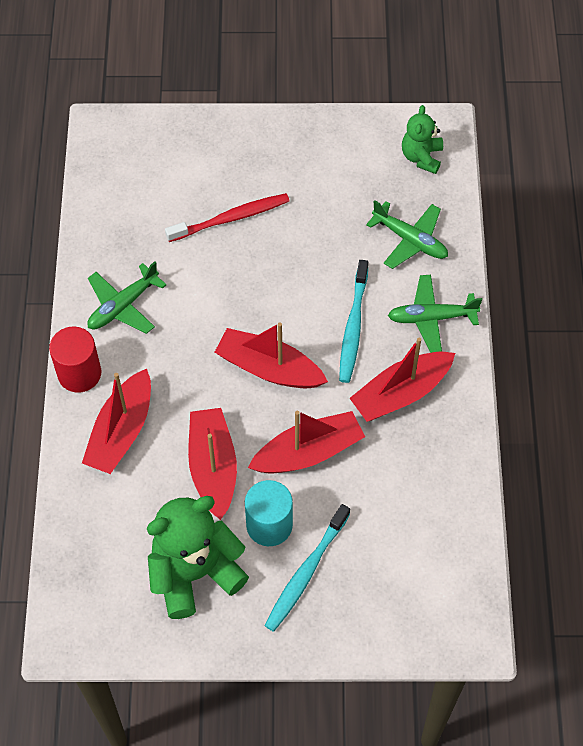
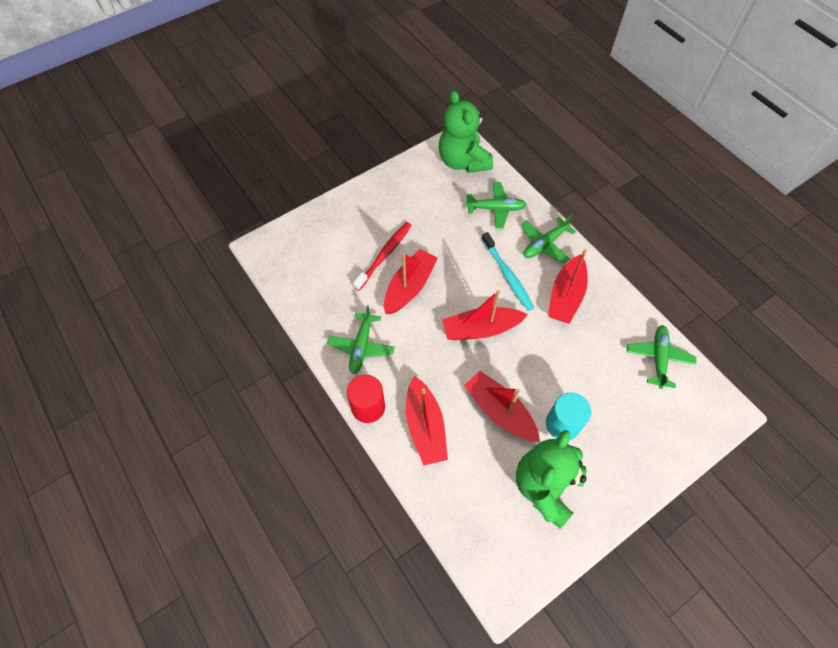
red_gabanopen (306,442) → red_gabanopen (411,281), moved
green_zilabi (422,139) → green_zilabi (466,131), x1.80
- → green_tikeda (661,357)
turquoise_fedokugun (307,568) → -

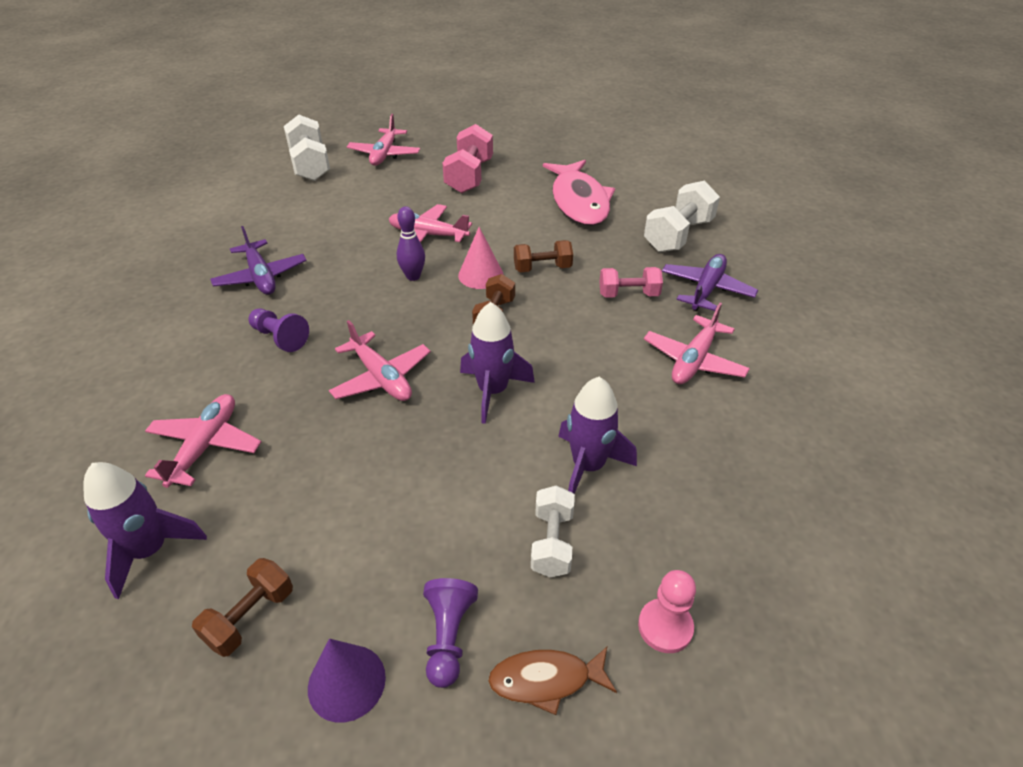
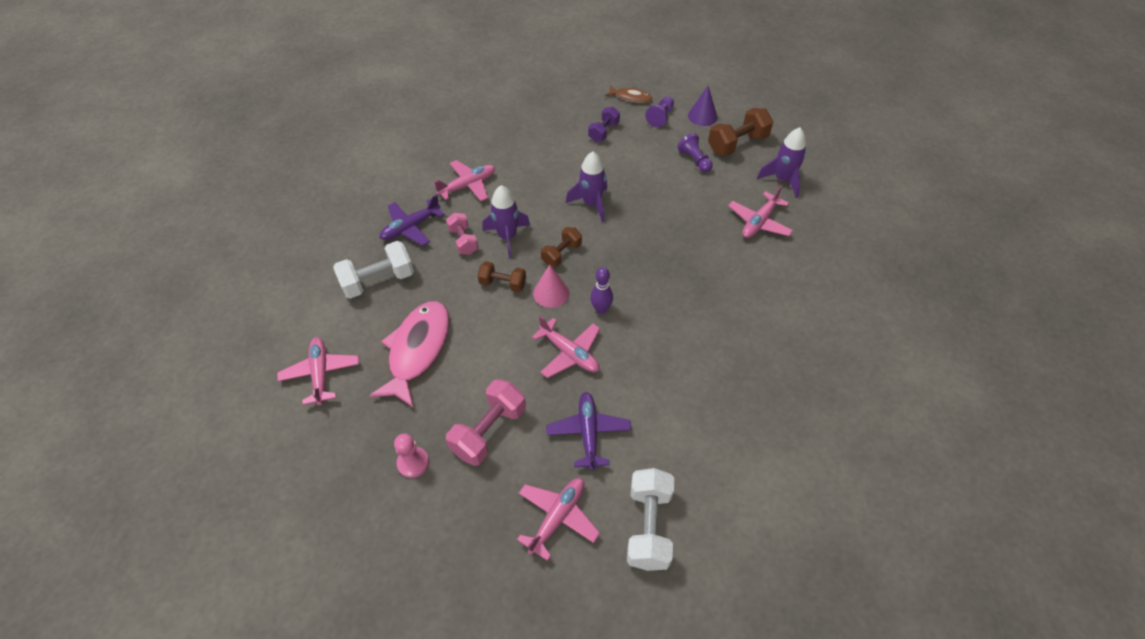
pink_tikeda (380,360) → pink_tikeda (318,371), moved
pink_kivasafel (667,611) → pink_kivasafel (411,455), moved
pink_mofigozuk (631,282) → pink_mofigozuk (462,234), 45 degrees clockwise
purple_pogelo (597,435) → purple_pogelo (506,221), moved
purple_tikeda (258,260) → purple_tikeda (588,431), moved
white_mofigozuk (553,531) → purple_mofigozuk (604,124)
purple_kivasafel (279,330) → purple_kivasafel (695,153), moved
brown_mofigozuk (242,607) → brown_mofigozuk (740,132), x1.59

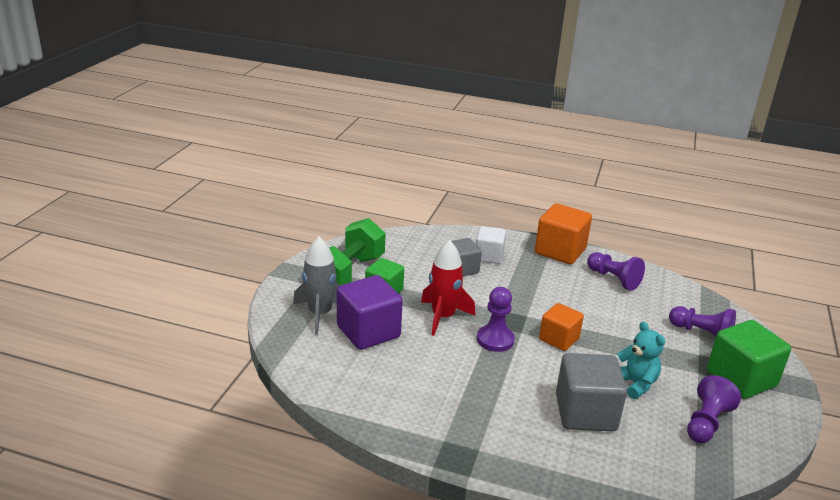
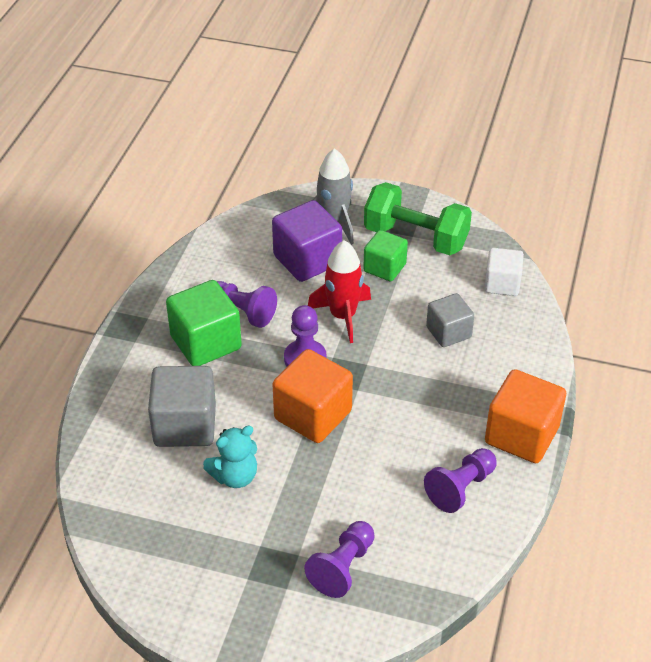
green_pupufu (749,359) → green_pupufu (204,323), moved
purple_kivasafel (714,409) → purple_kivasafel (247,304), moved
orange_pupufu (561,327) → orange_pupufu (313,396), x1.57
white_pupufu (491,245) → white_pupufu (504,272), moved

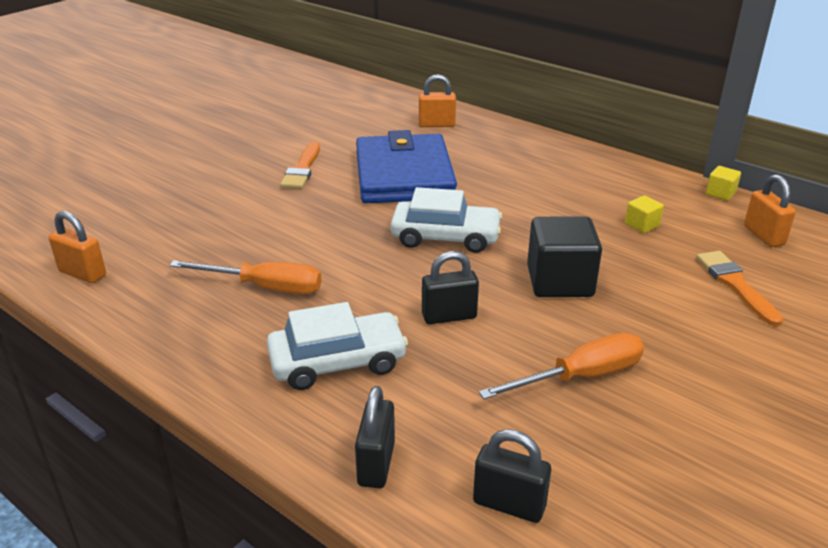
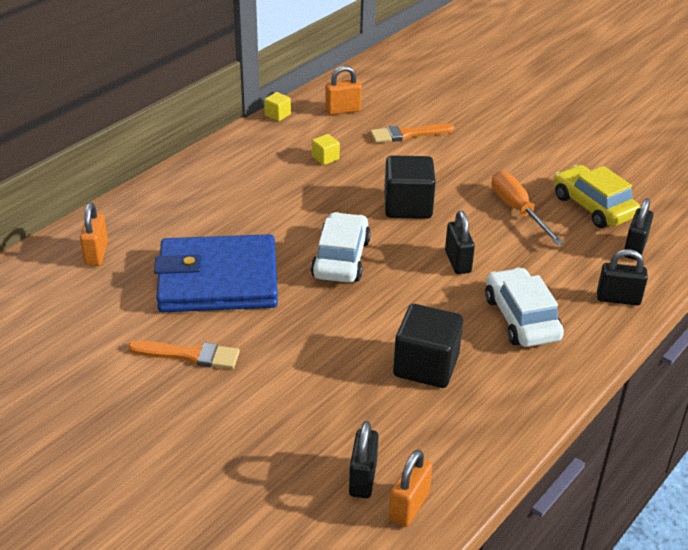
- → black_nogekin (364,459)
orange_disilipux (246,277) → black_pupufu (428,346)
- → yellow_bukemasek (597,196)

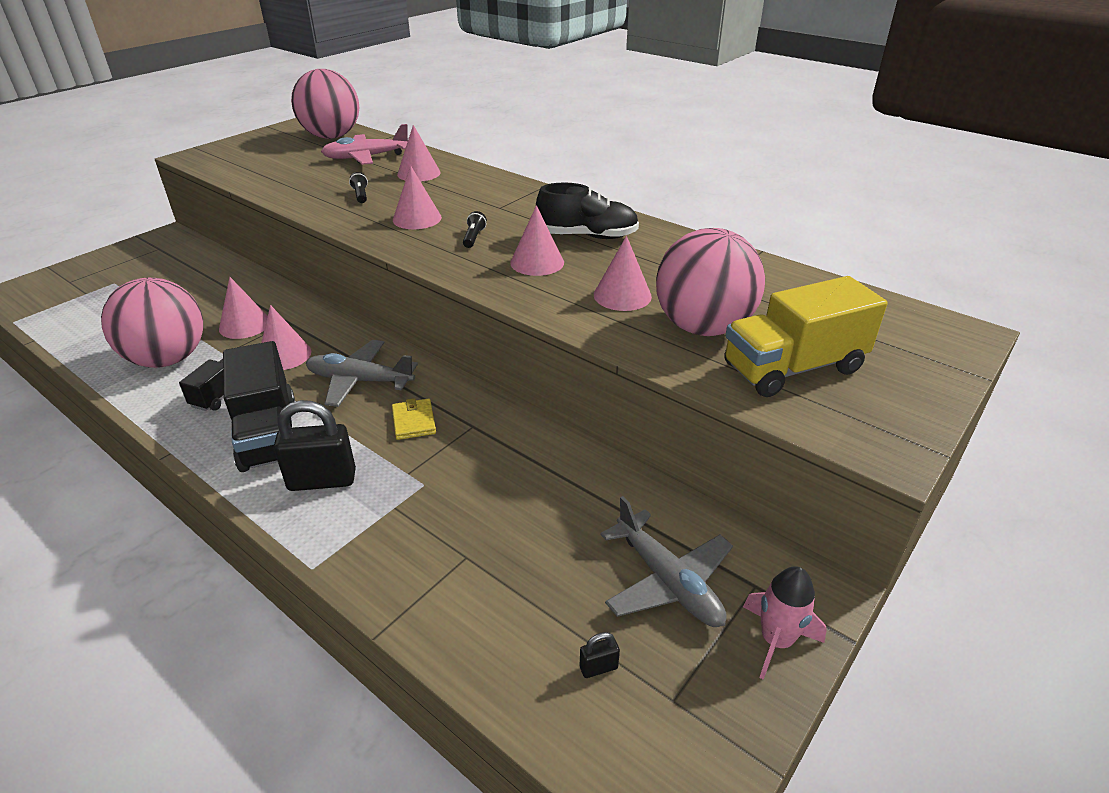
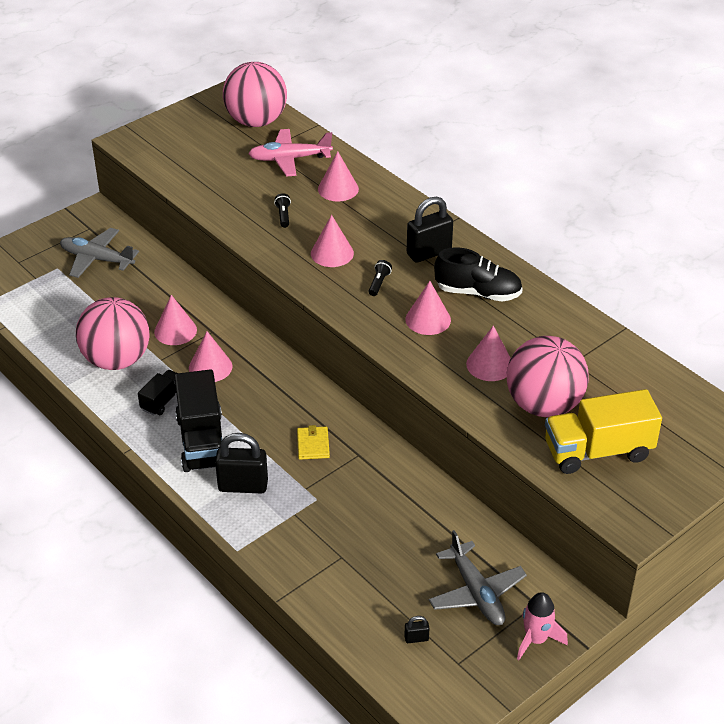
grey_tikeda (362,373) → grey_tikeda (99,253), moved
- → black_nogekin (430,230)

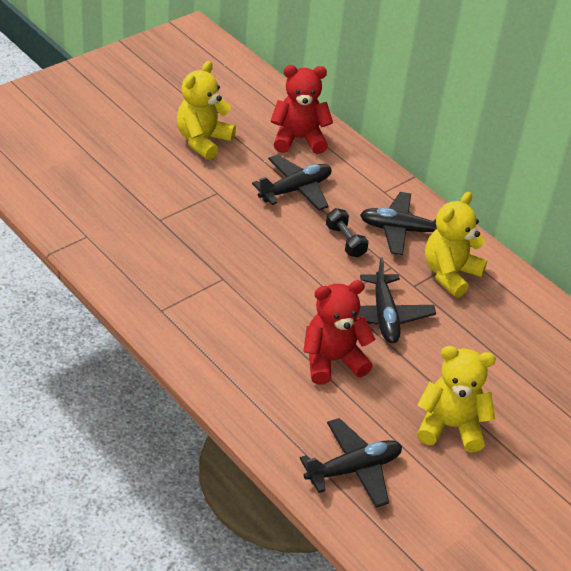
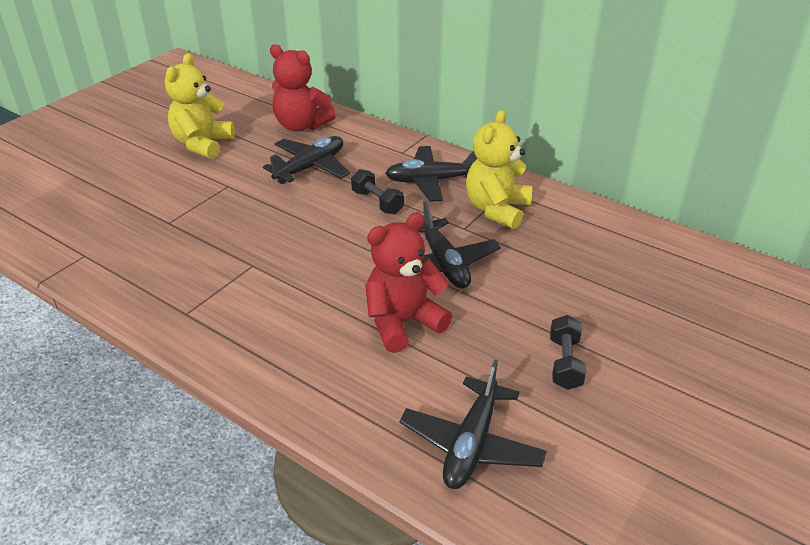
red_zilabi (301,109) → red_zilabi (303,88), 135 degrees counterclockwise
black_tikeda (351,463) → black_tikeda (473,424), 150 degrees clockwise
yellow_zilabi (456,399) → black_mofigozuk (568,352)

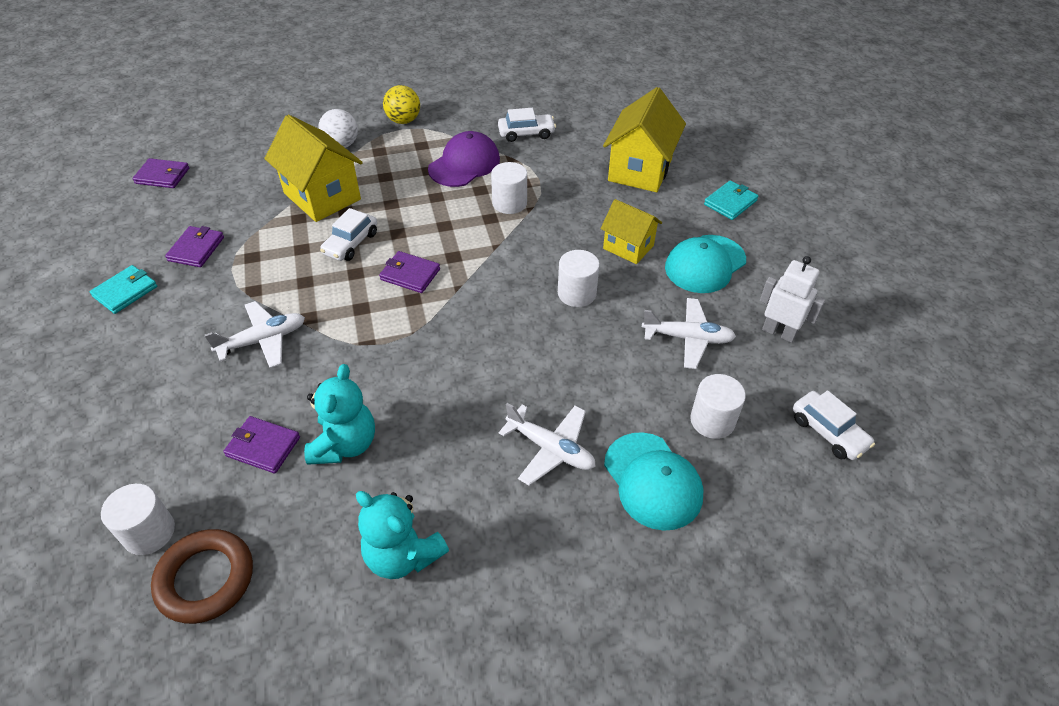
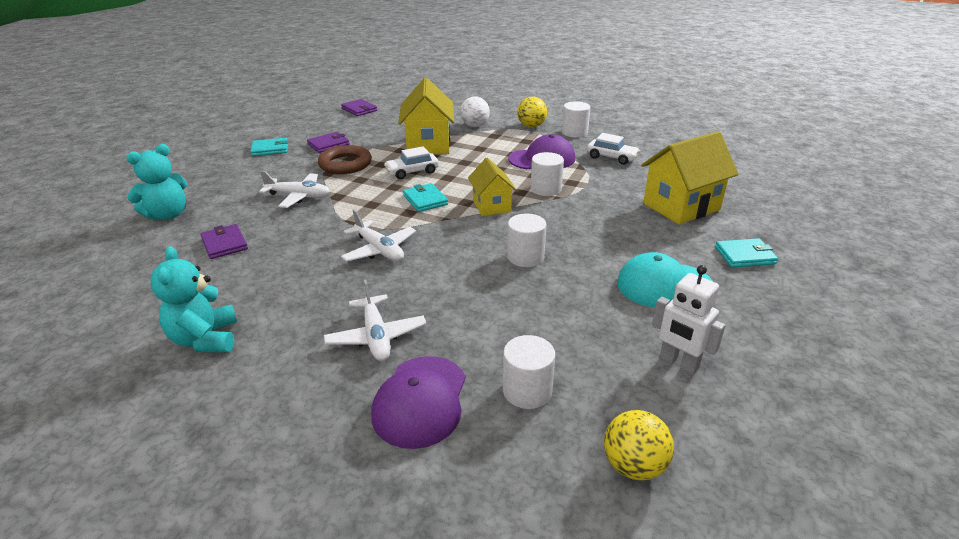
turquoise_zilabi (339,414) → turquoise_zilabi (156,182), moved
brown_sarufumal (202,576) → brown_sarufumal (345,159), moved
white_tikeda (689,333) → white_tikeda (378,236), moved
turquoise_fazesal (654,481) → purple_fazesal (418,402)
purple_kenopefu (409,272) → turquoise_kenopefu (425,197)
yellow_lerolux (631,231) → yellow_lerolux (492,187), moved
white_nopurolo (138,519) → white_nopurolo (576,119), moved
white_bukemasek (834,425) → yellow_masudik (639,445)
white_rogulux (792,299) → white_rogulux (689,320), 150 degrees clockwise

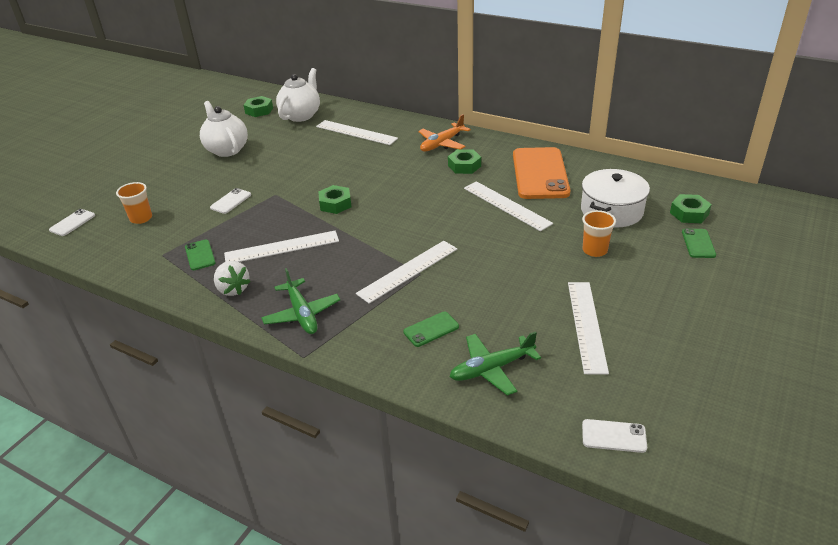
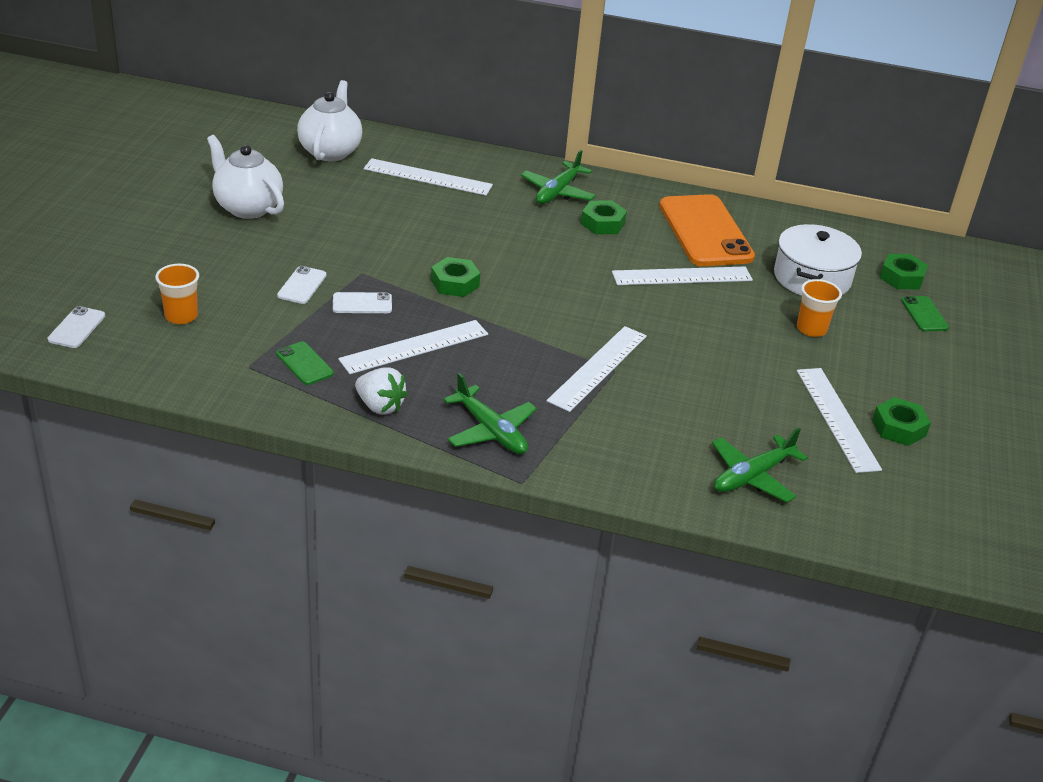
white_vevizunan (614,436) → white_vevizunan (362,302), moved
orange_tikeda (444,133) → green_tikeda (558,177)
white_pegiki (508,206) → white_pegiki (682,276), 45 degrees counterclockwise
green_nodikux (258,106) → green_nodikux (901,421), moved
green_vevizunan (431,329) → -

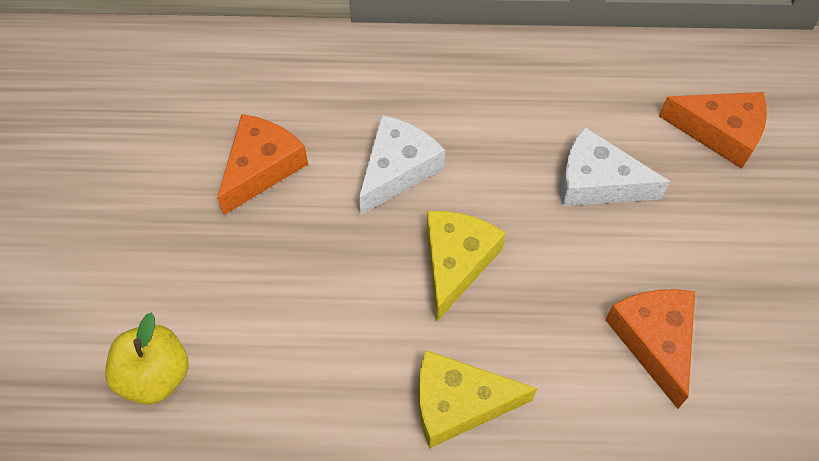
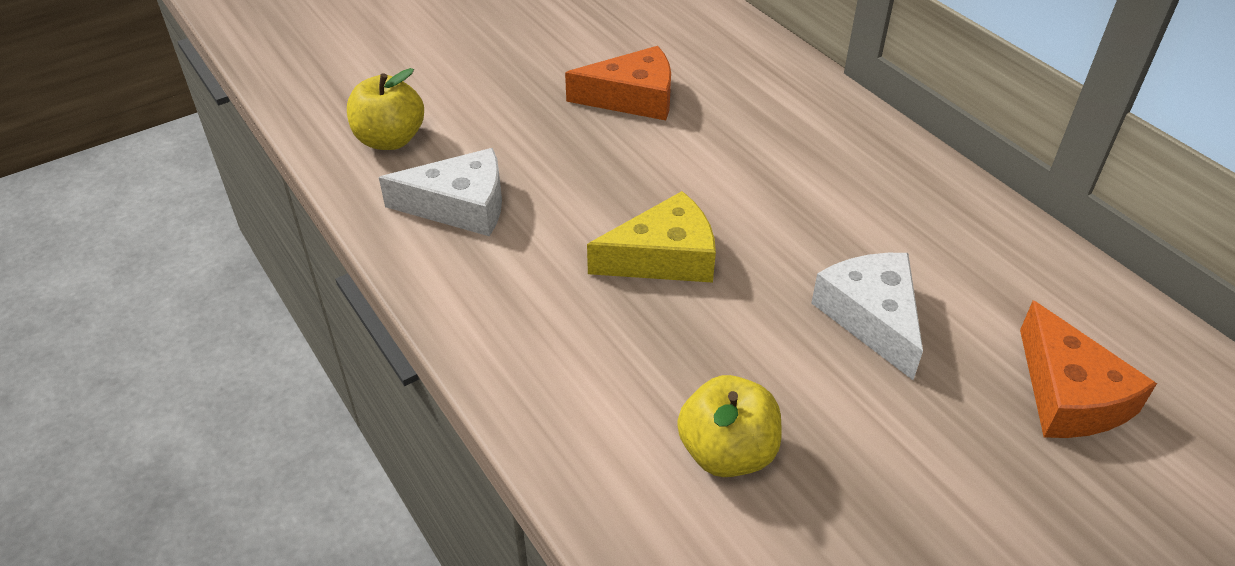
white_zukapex (402,165) → white_zukapex (440,192), moved
orange_zukapex (650,349) → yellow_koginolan (729,426)
yellow_zukapex (477,399) → -

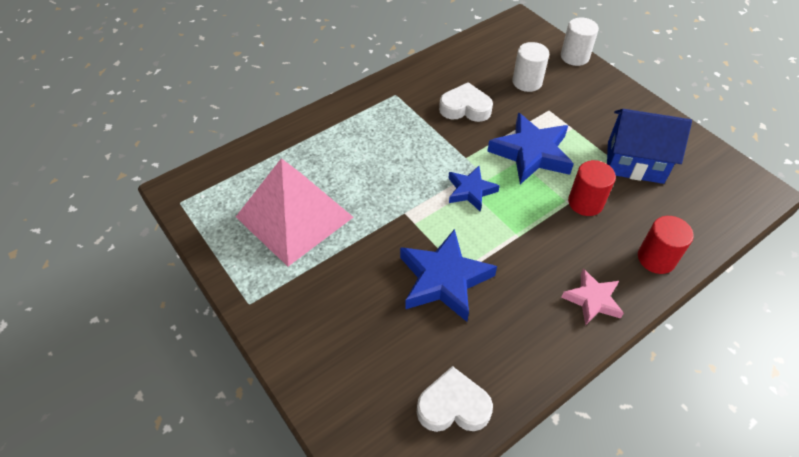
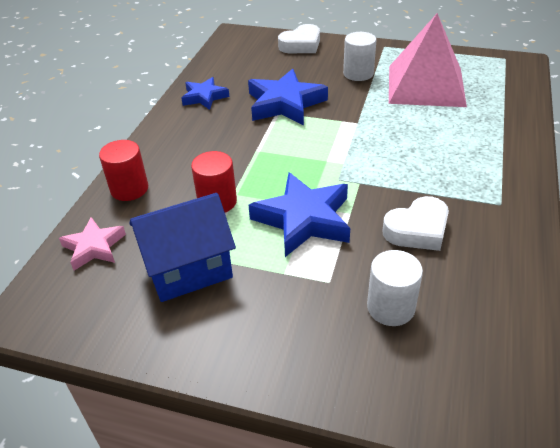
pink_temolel (592,297) → pink_temolel (92,243), moved
blue_temolel (474,189) → blue_temolel (205,93), moved
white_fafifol (455,399) → white_fafifol (299,38), moved
white_nopurolo (580,41) → white_nopurolo (360,56), moved

